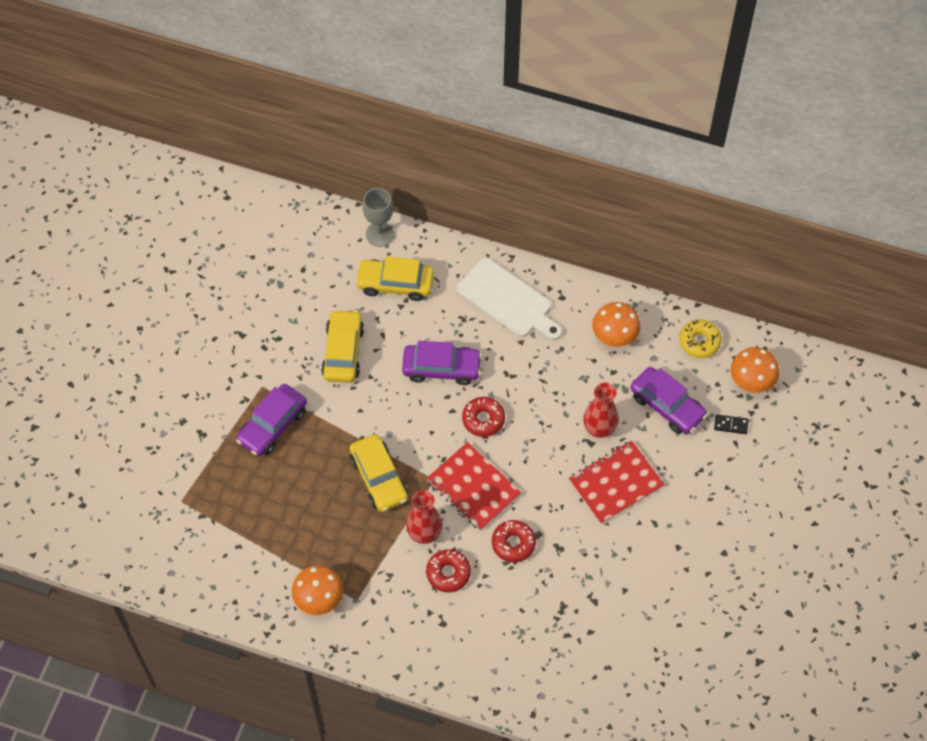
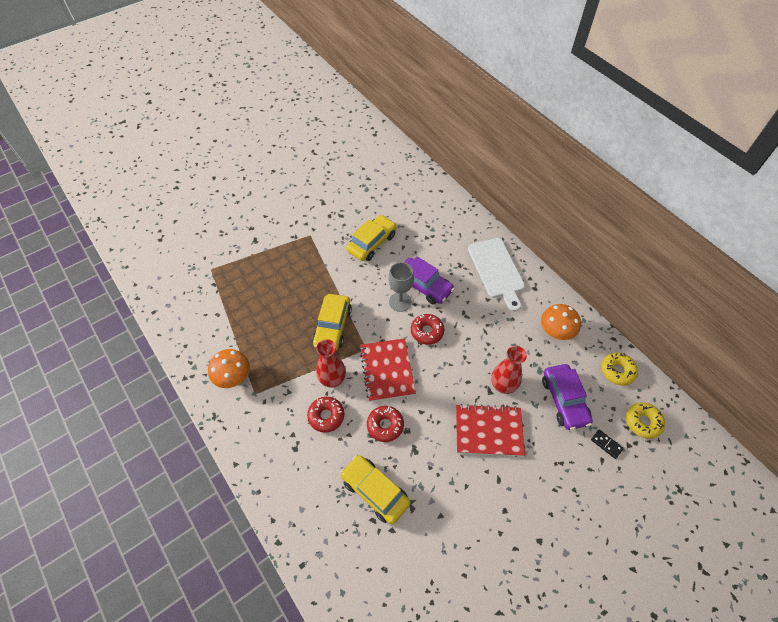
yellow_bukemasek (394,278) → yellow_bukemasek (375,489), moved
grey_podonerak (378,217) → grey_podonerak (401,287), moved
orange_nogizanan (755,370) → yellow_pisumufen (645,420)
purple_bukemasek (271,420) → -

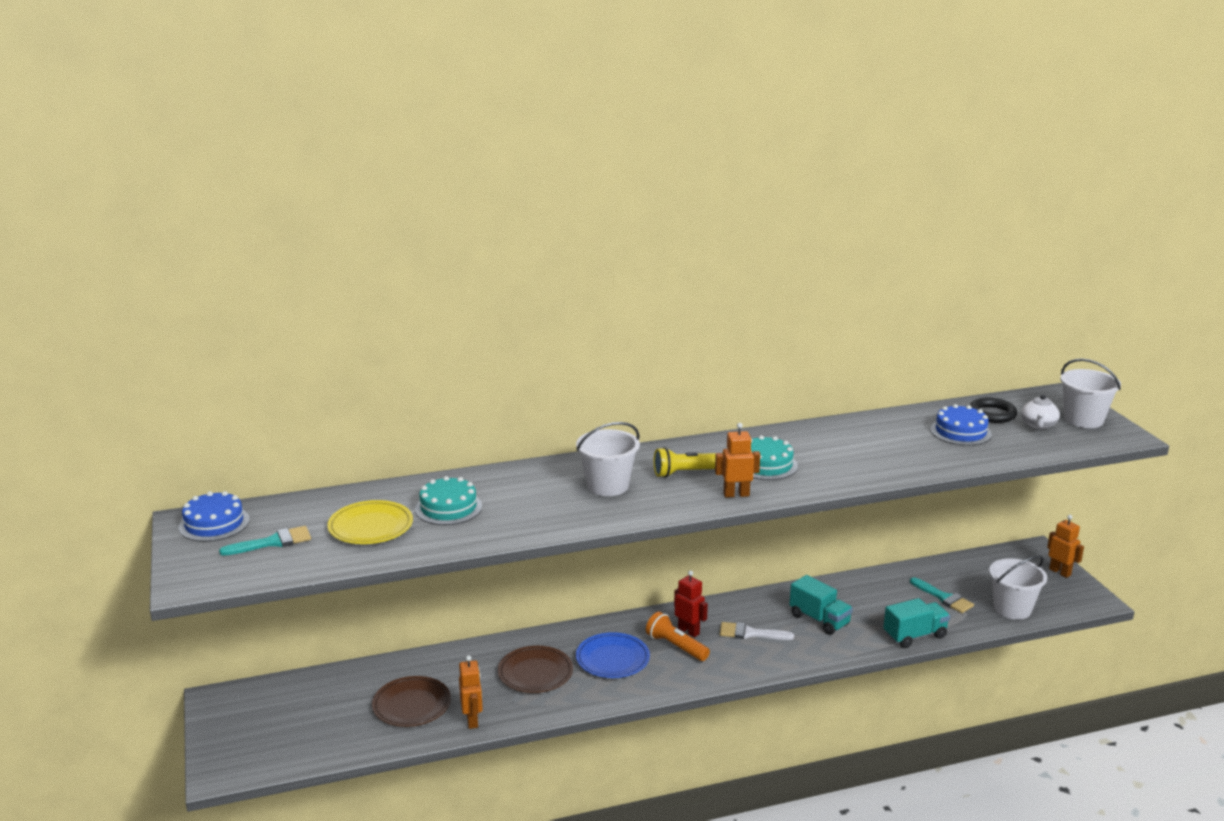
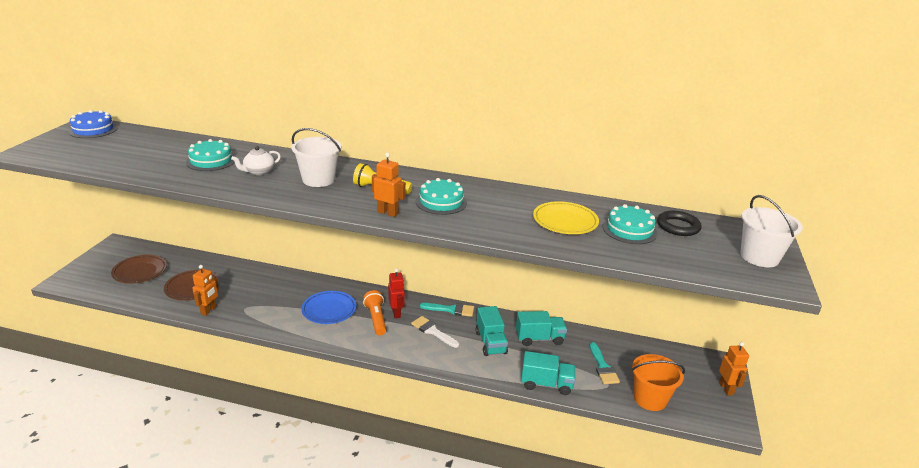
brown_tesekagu (535,669) → brown_tesekagu (139,269), moved
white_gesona (1040,412) → white_gesona (256,160), moved
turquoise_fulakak (265,541) → turquoise_fulakak (447,310), moved
- → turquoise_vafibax (541,328)
yellow_tesekagu (370,522) → yellow_tesekagu (566,217), moved
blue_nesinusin (961,425) → turquoise_nesinusin (630,224)
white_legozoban (1018,587) → orange_legozoban (658,382)

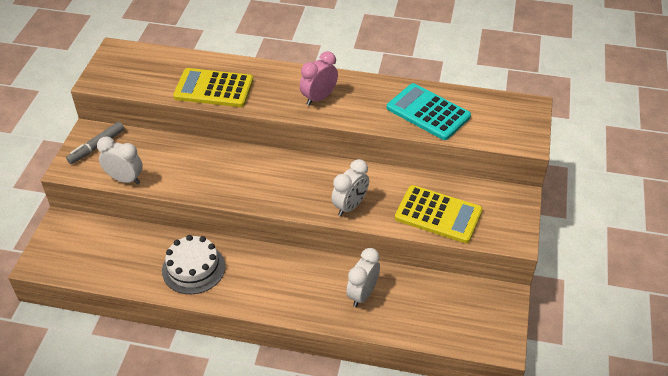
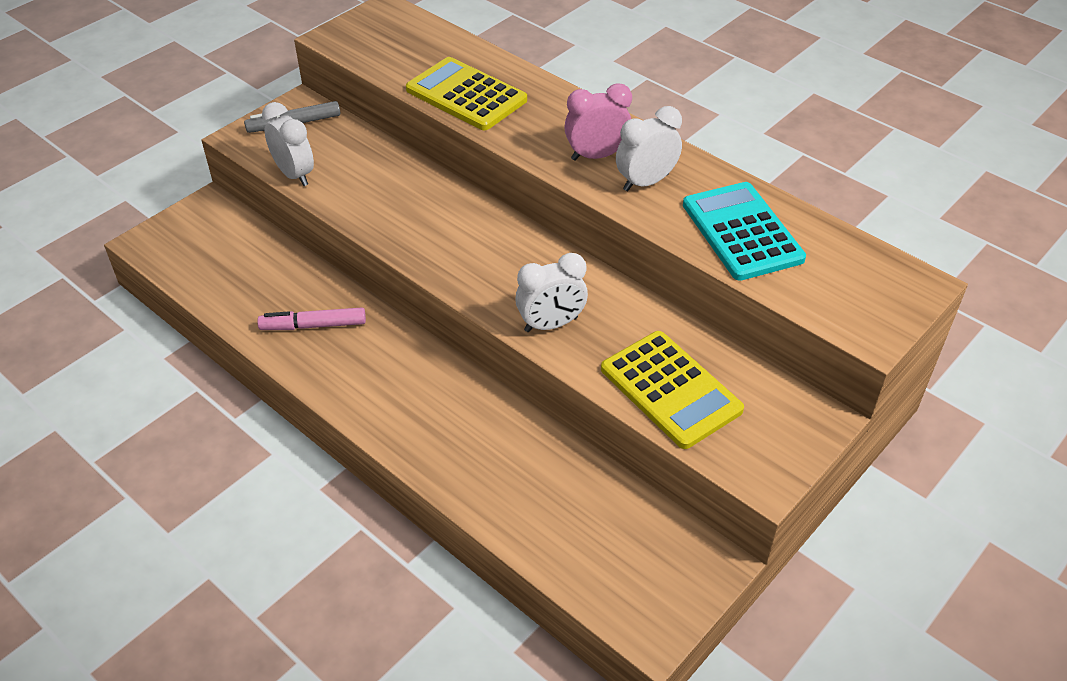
white_nesinusin (193,264) → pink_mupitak (311,318)
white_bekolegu (363,277) → white_bekolegu (649,148), moved

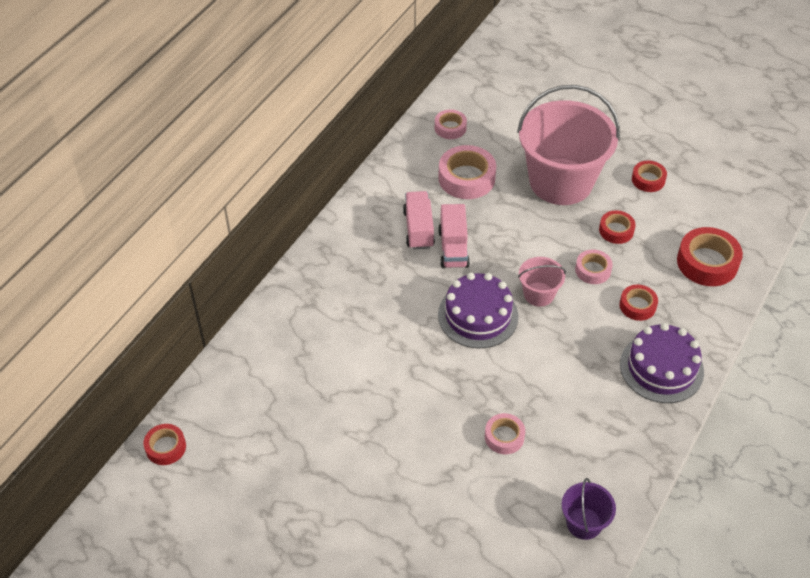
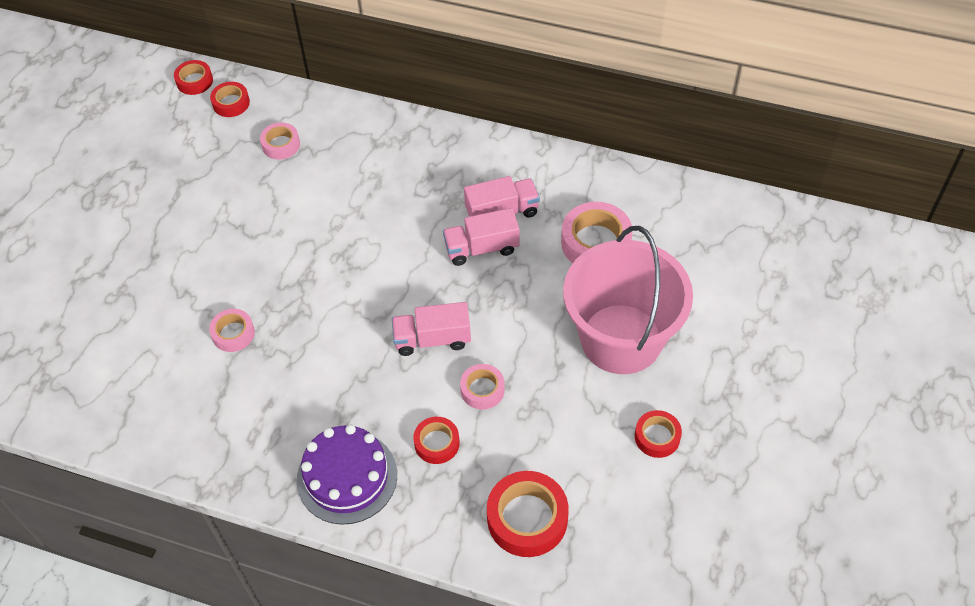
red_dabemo (617,227) → red_dabemo (230,99), moved
pink_dabemo (451,124) → pink_dabemo (280,141), moved
pink_legozoban (542,282) → pink_vafibax (431,329)
purple_nesinusin (478,310) → -
purple_legozoban (589,509) → -

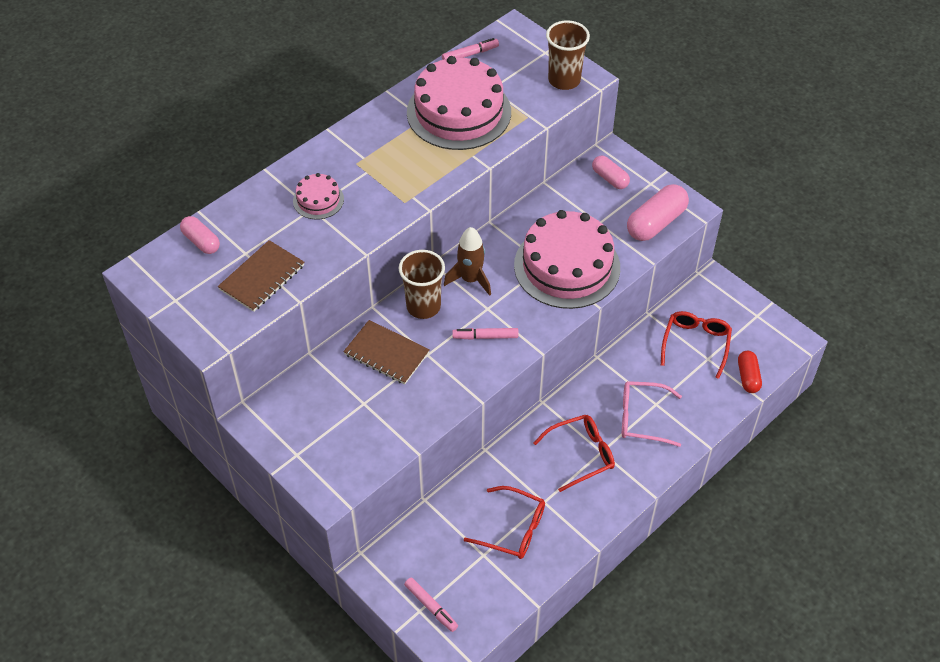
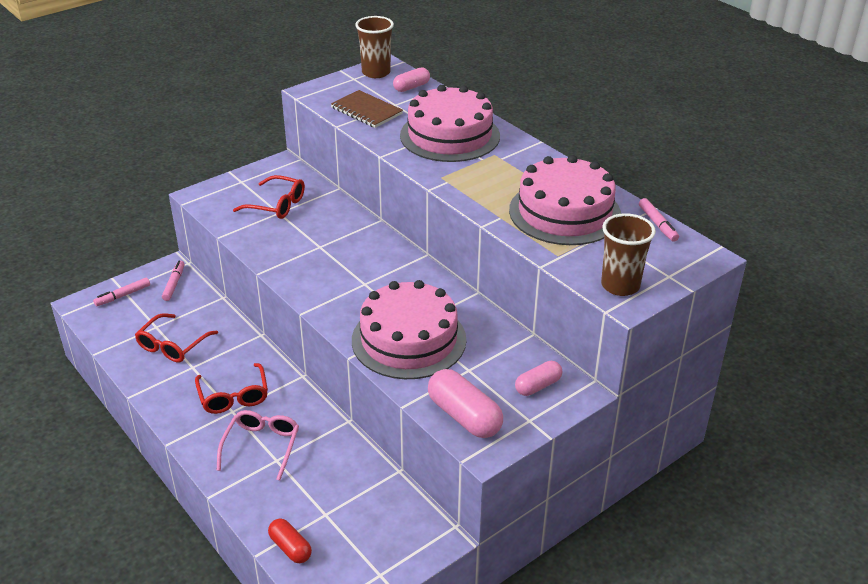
pink_mupitak (485,334) → pink_mupitak (173,281), moved
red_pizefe (696,345) → red_pizefe (269,197), moved
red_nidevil (750,372) → red_nidevil (290,541), 45 degrees clockwise
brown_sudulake (422,284) → brown_sudulake (374,47), moved
pink_nesinusin (318,196) → pink_nesinusin (450,123), x2.17
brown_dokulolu (386,352) → -
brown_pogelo (467,261) → -

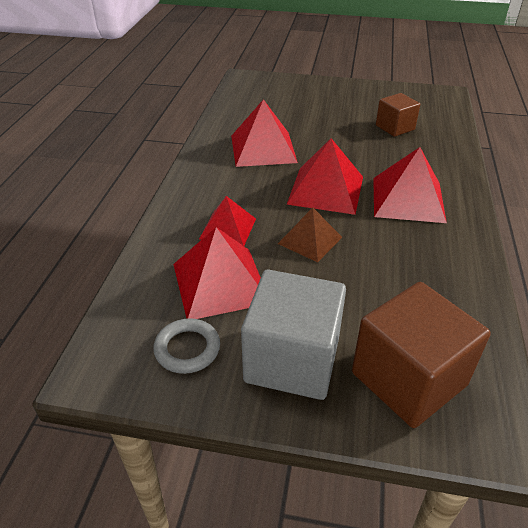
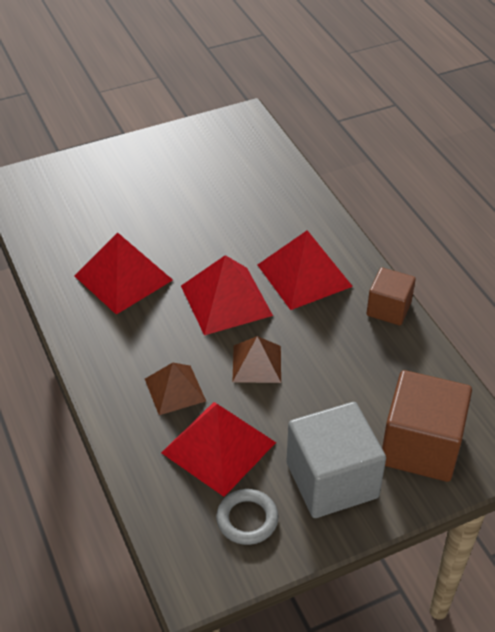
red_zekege (227,221) → brown_zekege (175,389)
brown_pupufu (398,115) → brown_pupufu (391,296), moved

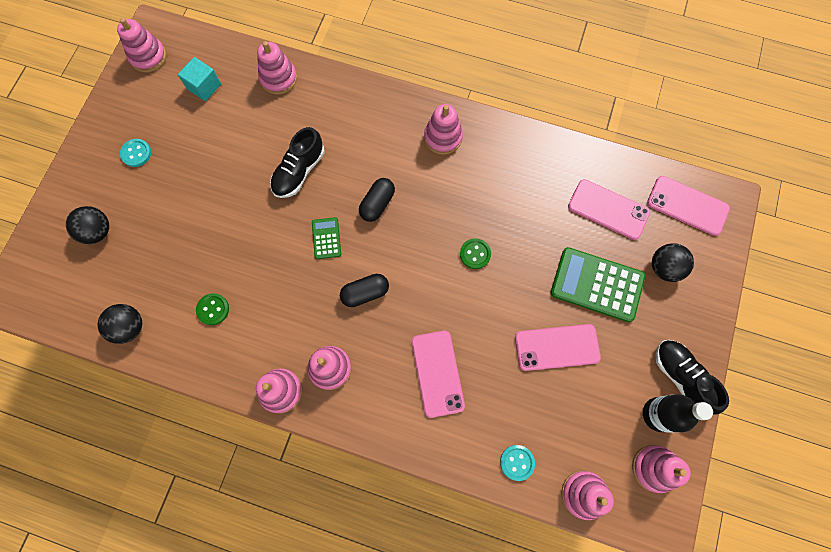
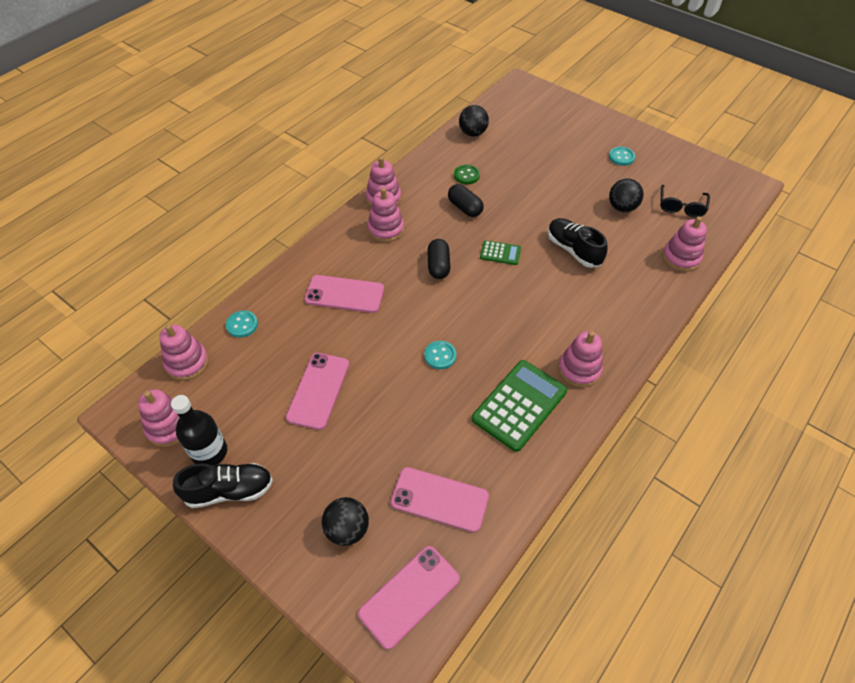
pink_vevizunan (609,209) → pink_vevizunan (439,499), 60 degrees clockwise
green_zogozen (475,253) → turquoise_zogozen (440,355)
black_nidevil (377,200) → black_nidevil (466,200), moved
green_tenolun (598,284) → green_tenolun (519,406), moved
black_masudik (87,225) → black_masudik (626,195), moved
turquoise_pupufu (199,79) → black_pizefe (685,201)
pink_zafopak (141,45) → -

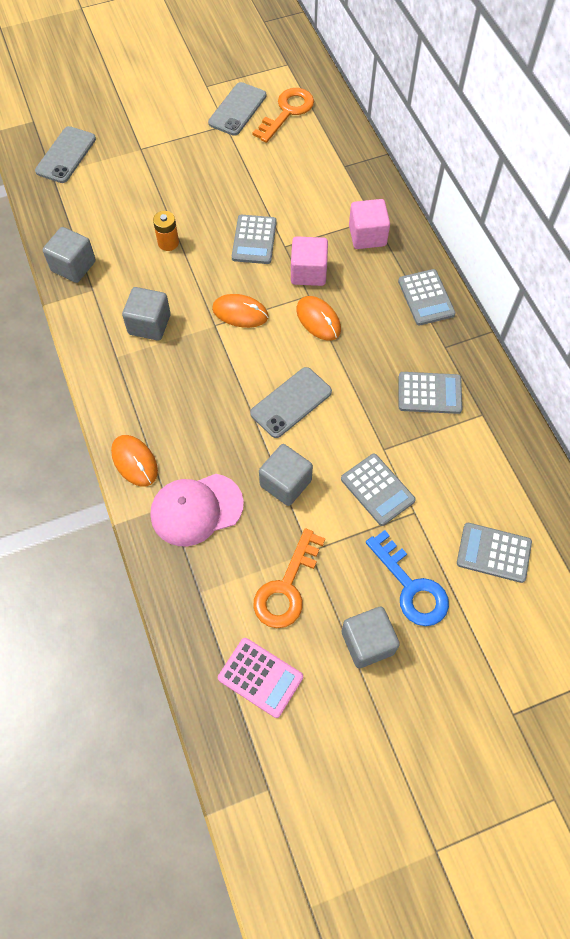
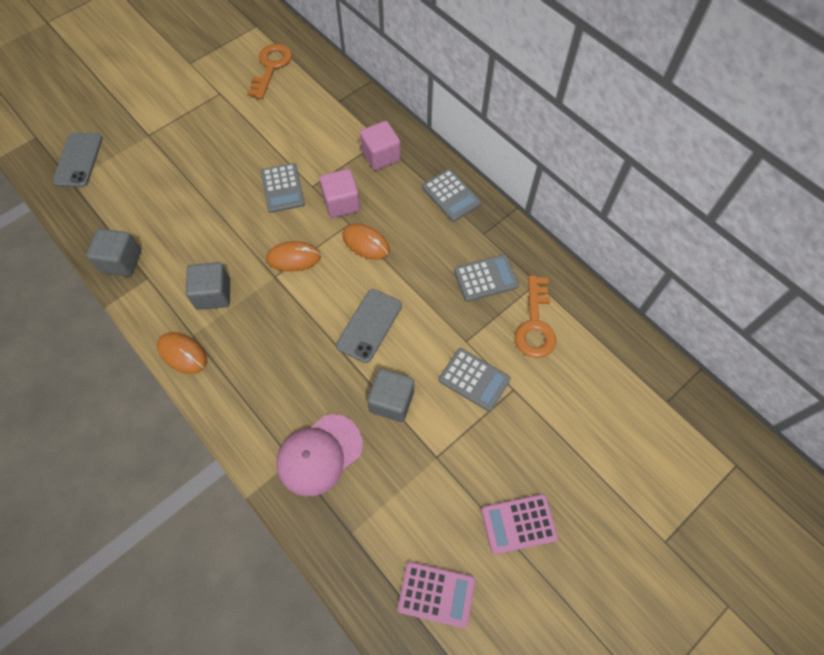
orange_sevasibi (134,461) → orange_sevasibi (182,353), moved
grey_pupufu (371,637) → pink_tenolun (519,524)
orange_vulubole (289,578) → orange_vulubole (535,316), moved
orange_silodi (166,231) → -
grey_vevizunan (237,109) → -
blue_vulubole (407,578) → -
grey_tenolun (494,553) → -

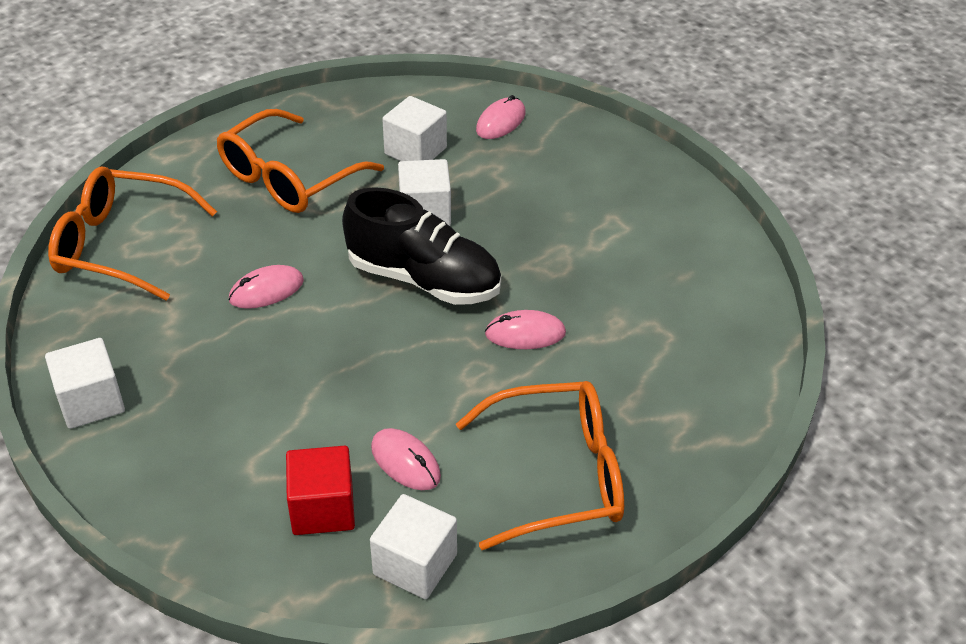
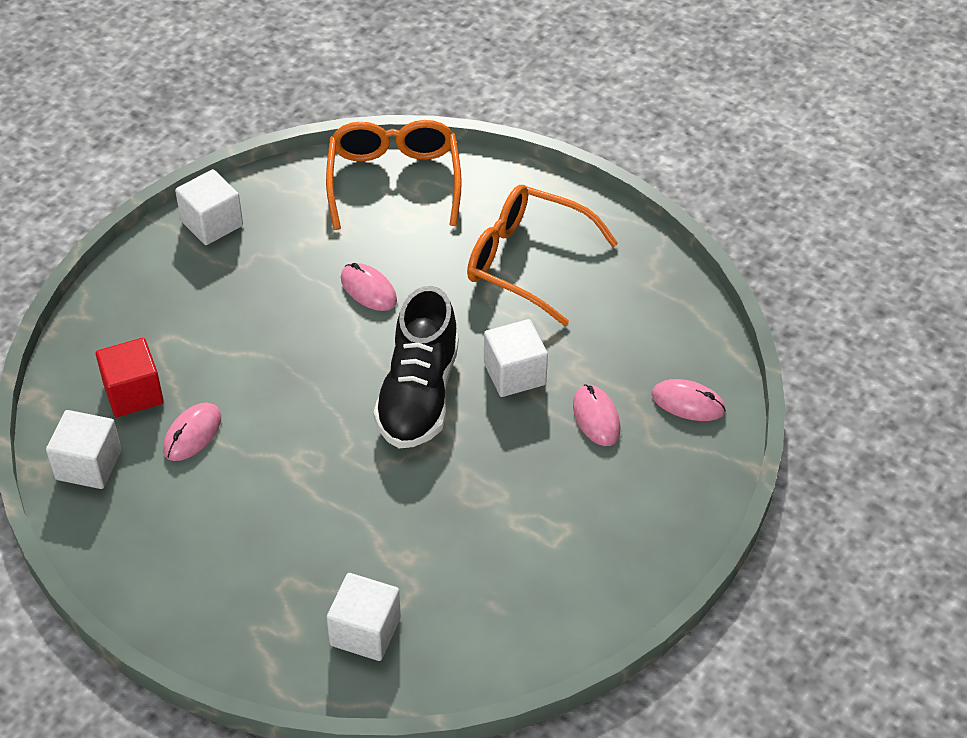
white_pupufu (414,128) → white_pupufu (364,617), moved
pink_sevasibi (525,329) → pink_sevasibi (596,415), moved
orange_pizefe (540,465) → -

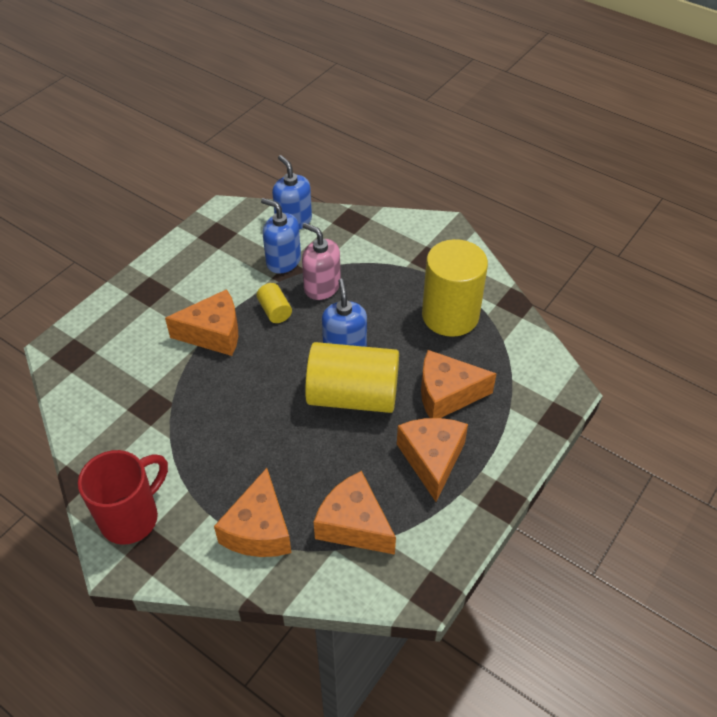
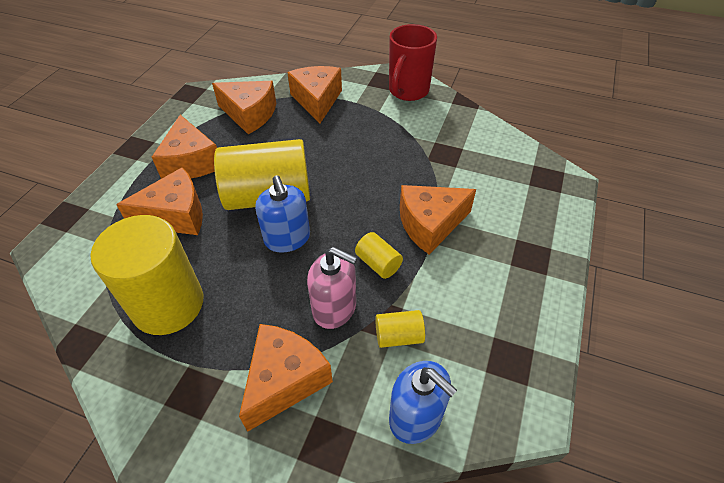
- → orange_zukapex (286,378)
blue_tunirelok (281,236) → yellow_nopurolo (400,329)

